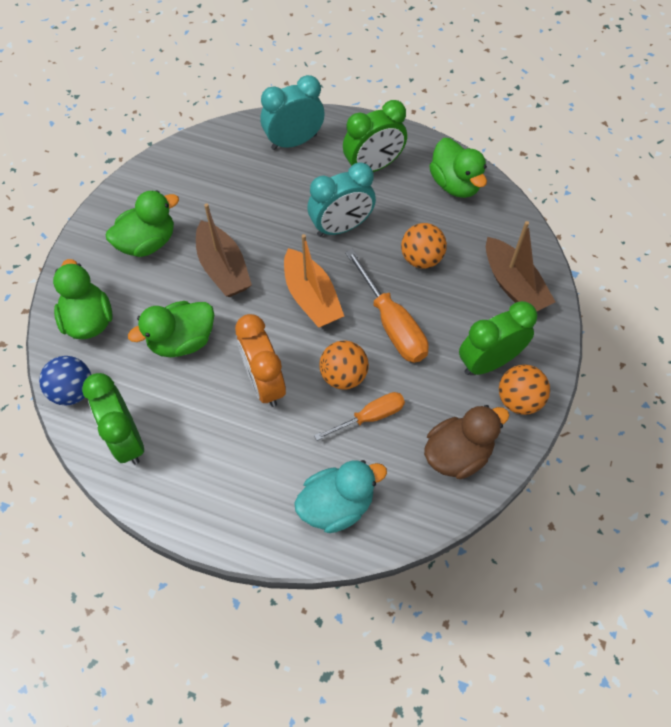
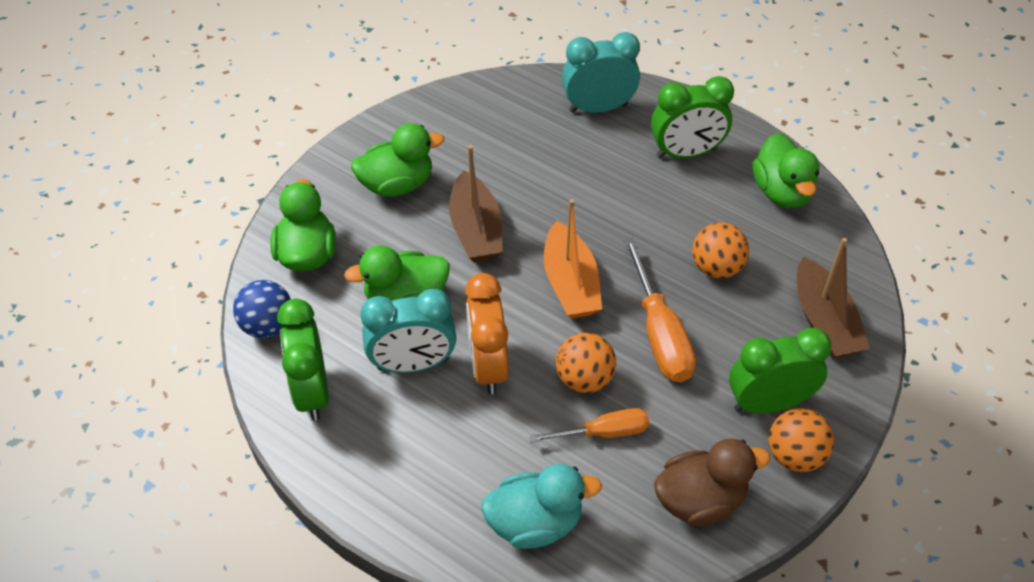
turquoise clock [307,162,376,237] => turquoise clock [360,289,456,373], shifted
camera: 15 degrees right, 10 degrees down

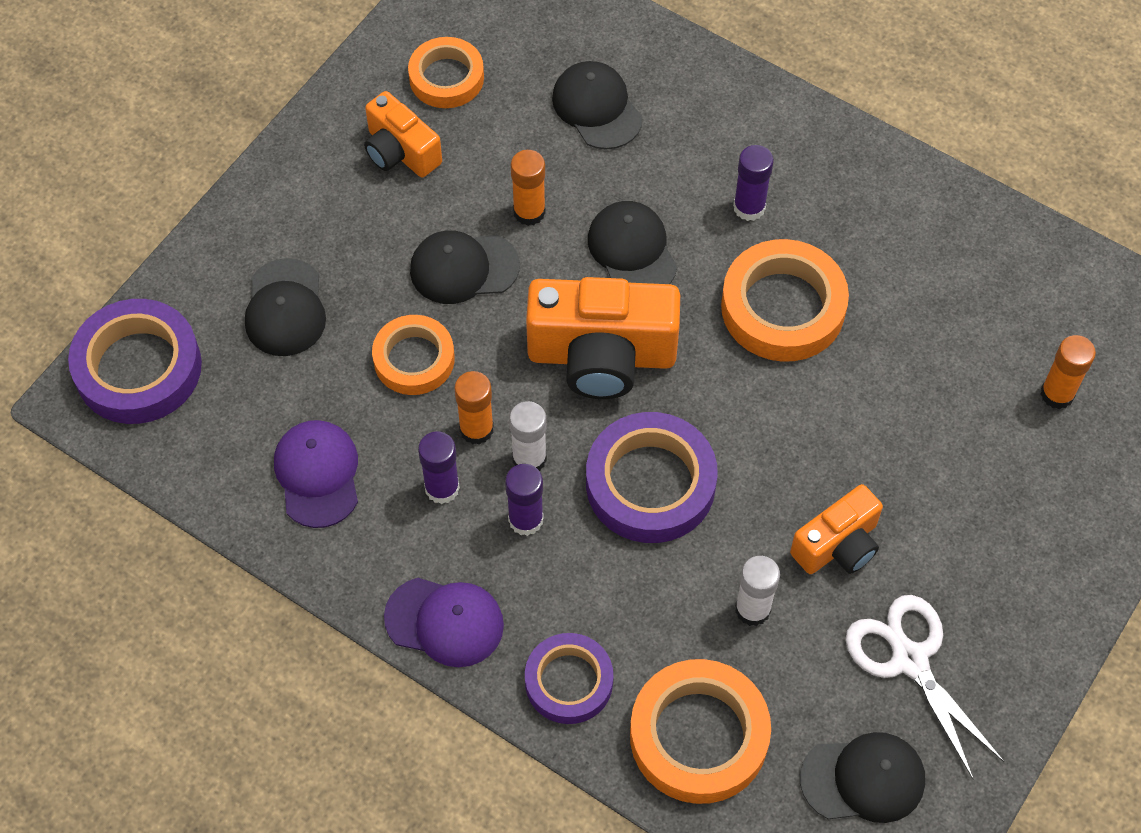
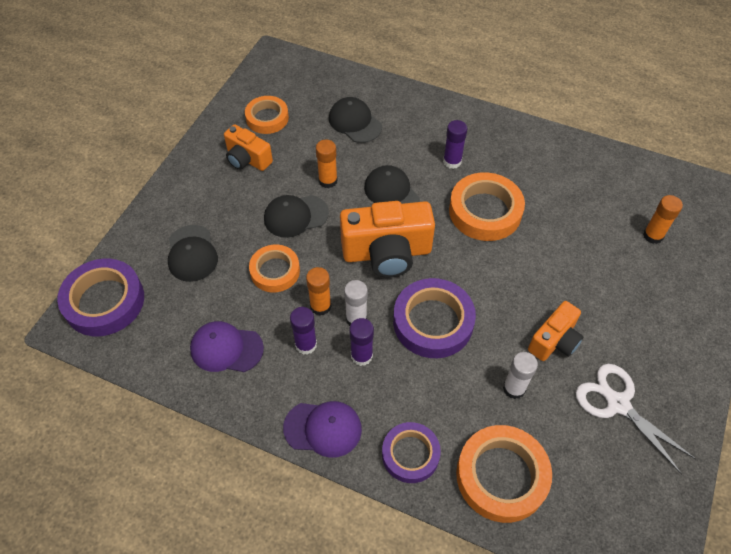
purple cap [274,420,358,528] => purple cap [190,321,264,372], 60 degrees counterclockwise
black cap [800,732,925,823] => nothing
camera: 10 degrees left, 5 degrees down

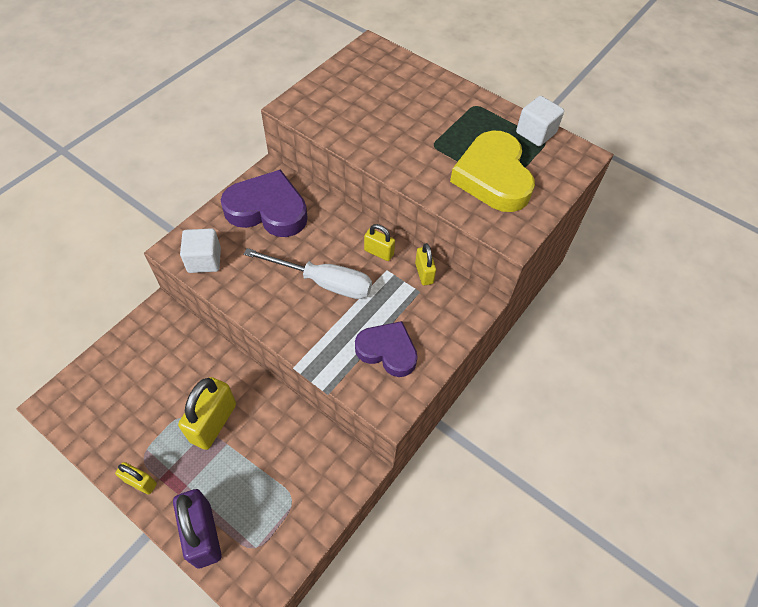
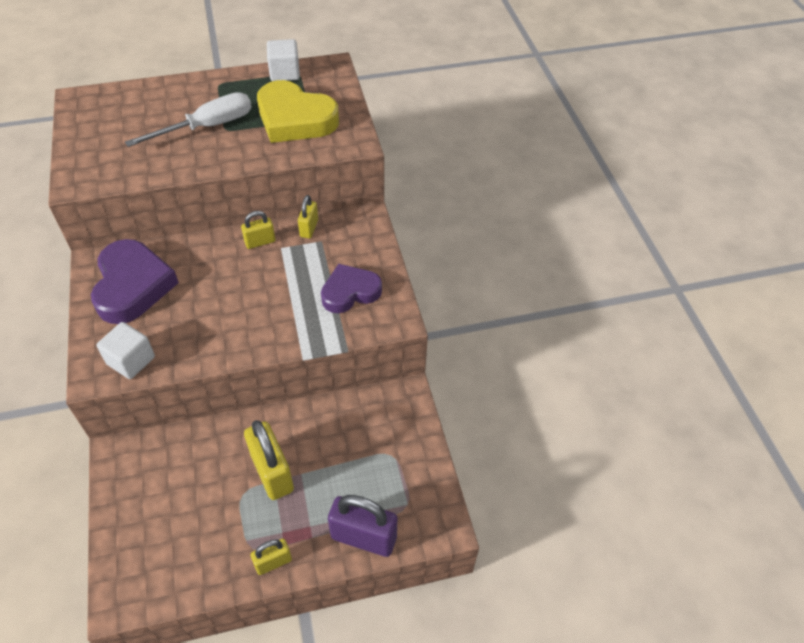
purple heart [221,169,308,237] => purple heart [91,239,179,324], 120 degrees clockwise
white screwdriver [244,248,372,299] => white screwdriver [125,92,252,147], shifted
yellow padlock [415,243,436,285] => yellow padlock [298,195,318,238], 75 degrees clockwise
camera: 50 degrees left, 5 degrees down

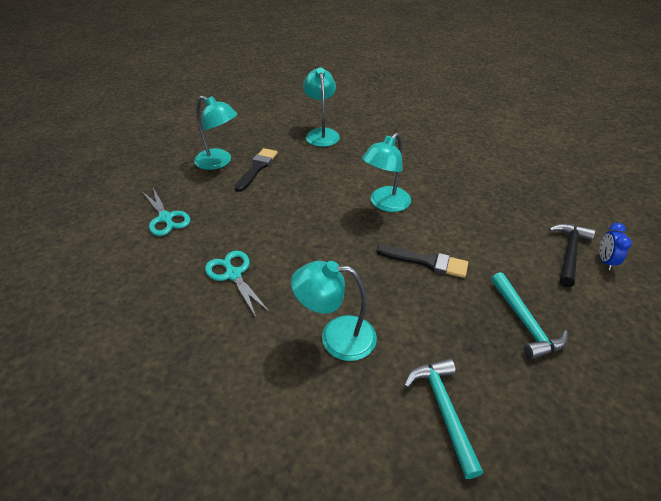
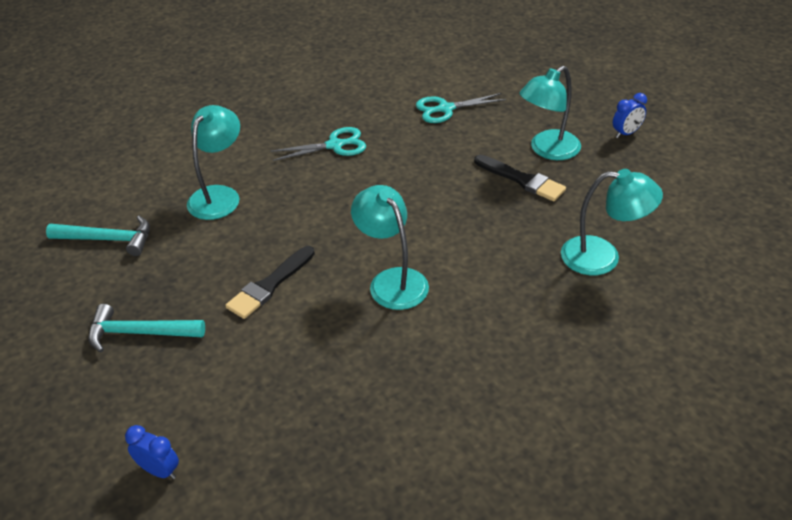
black hammer [549,223,595,287] => nothing
nothing => blue clock [613,93,647,138]
camera: 110 degrees right, 0 degrees up

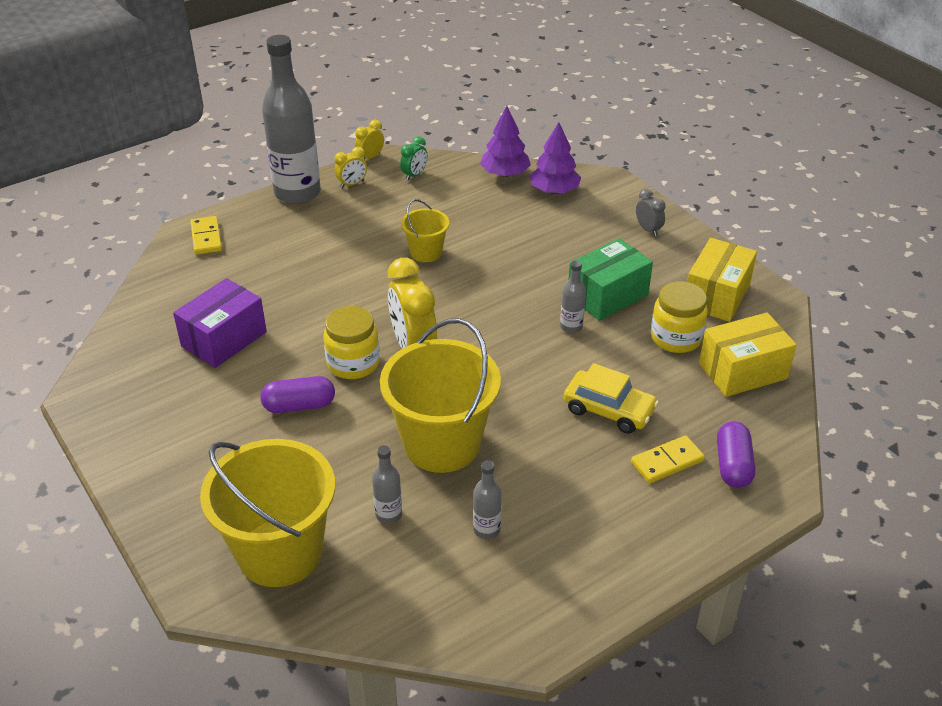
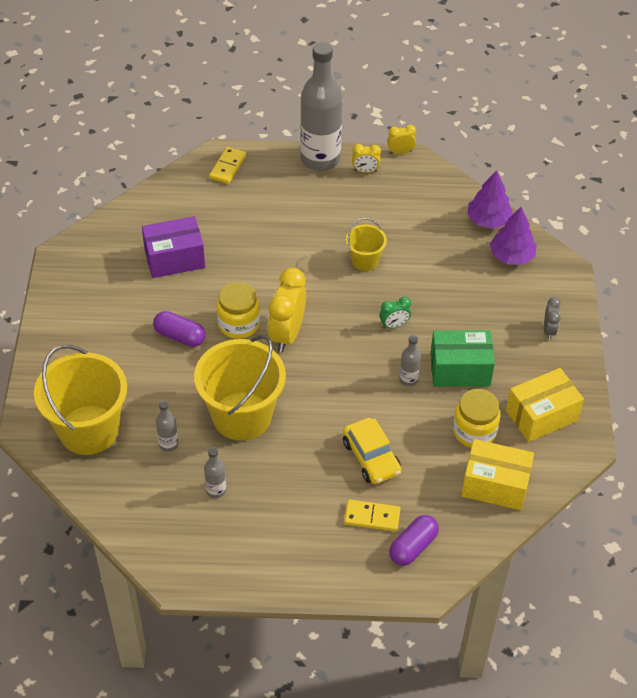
green clock [400,136,427,181] => green clock [379,297,411,329], shifted
camera: 35 degrees right, 10 degrees up

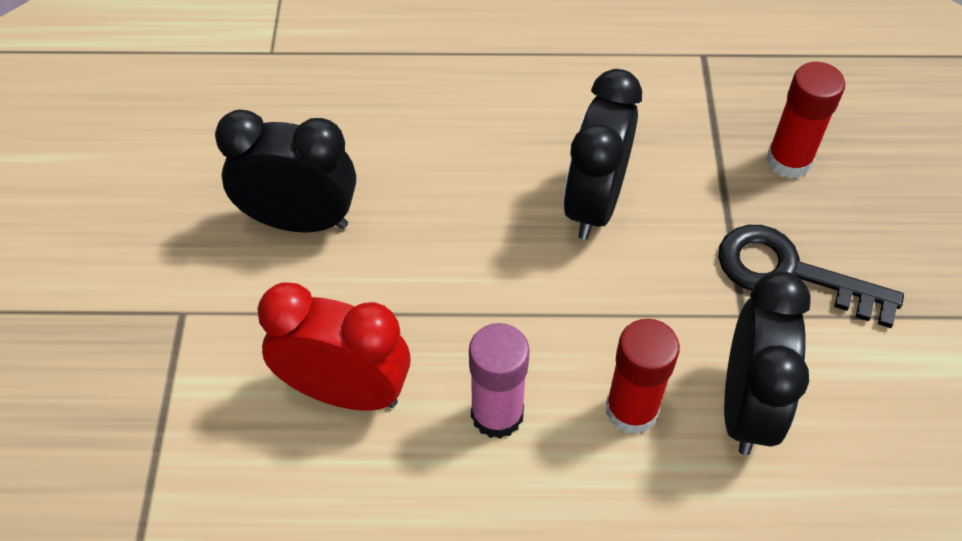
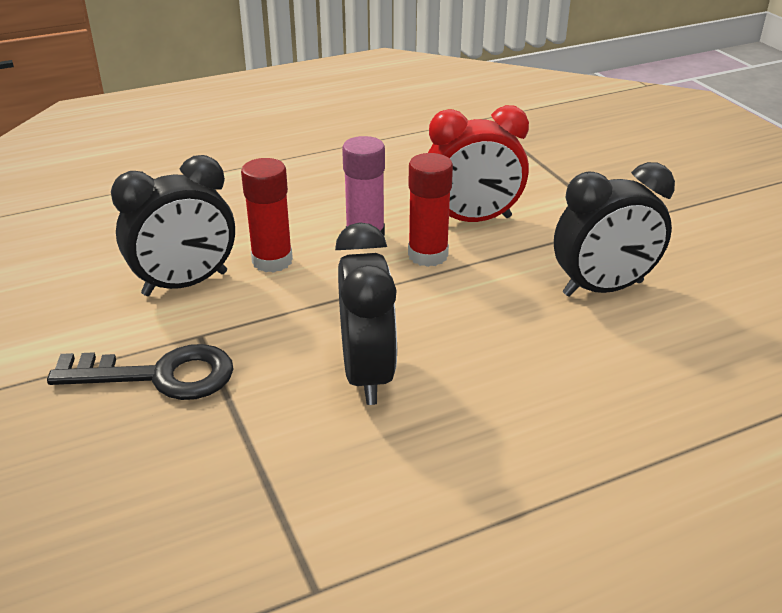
black clock [724,271,811,455] => black clock [111,155,235,296], 105 degrees counterclockwise
red glue stick [766,62,845,179] => red glue stick [408,153,453,267], shifted
camera: 155 degrees right, 20 degrees down

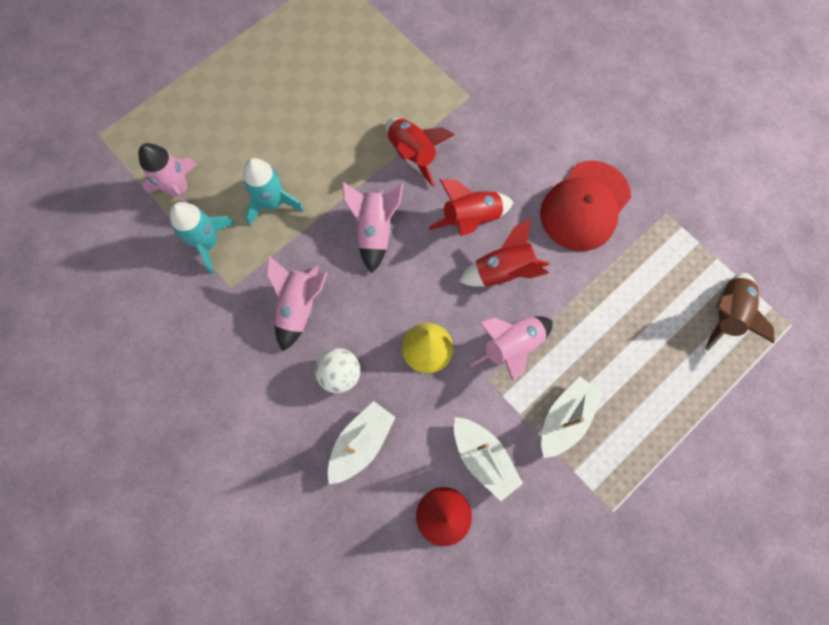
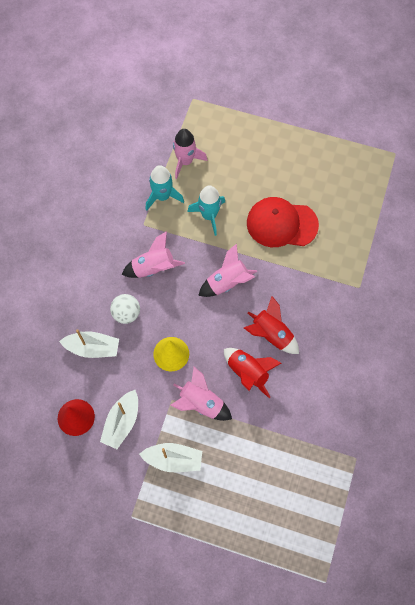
red rocket [386,118,455,187] => nothing
red cap [540,161,631,251] => red cap [247,197,319,247], shifted
brown rocket [706,273,775,351] => nothing
camera: 60 degrees right, 5 degrees down

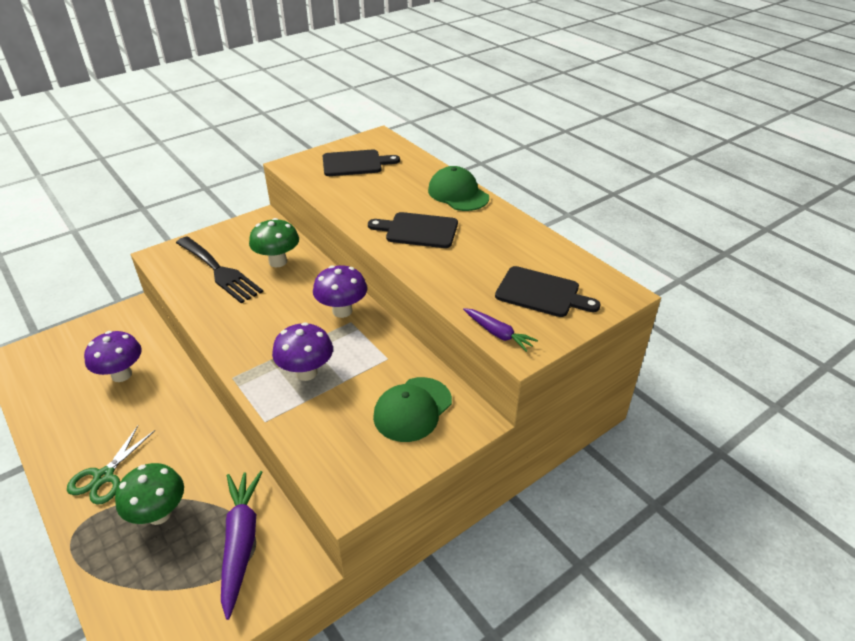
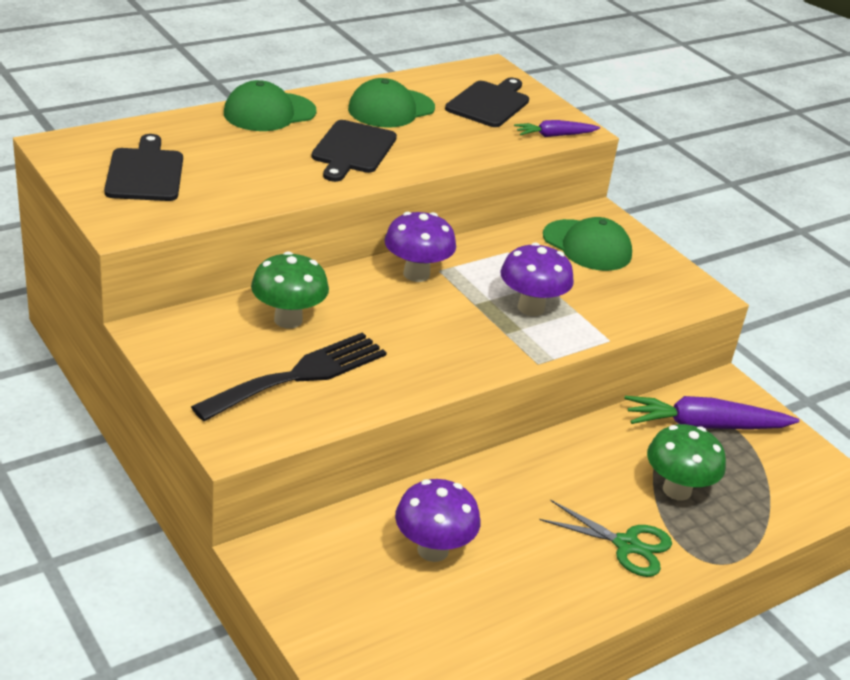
purple carrot [463,308,538,352] => purple carrot [514,120,600,137], 150 degrees counterclockwise
nothing => green cap [348,78,435,128]
camera: 90 degrees left, 5 degrees down

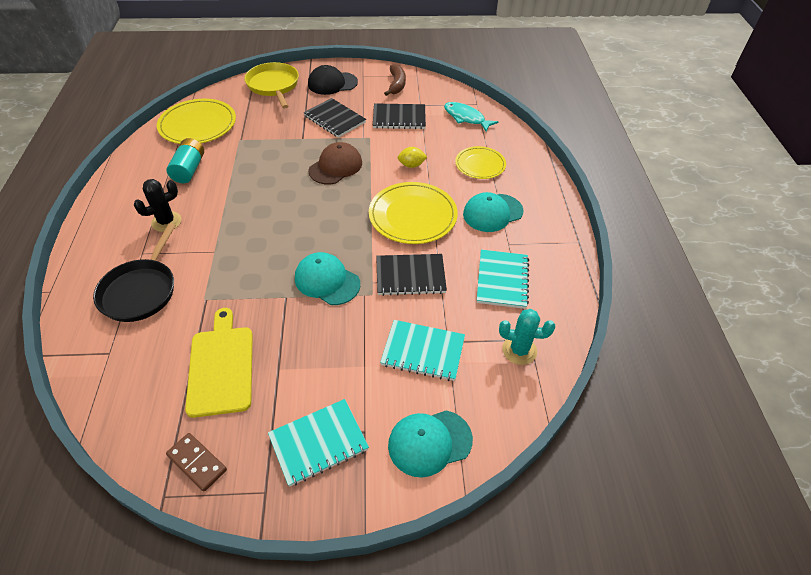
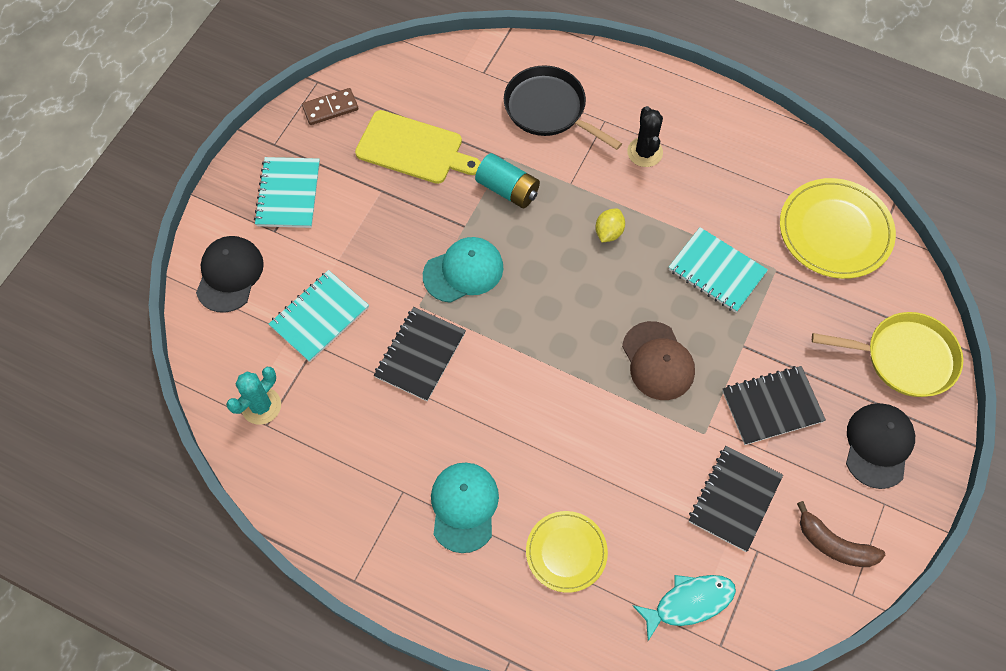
turquoise battery [167,138,204,183] => turquoise battery [475,153,540,208], shifted
yellow plate [369,182,458,244] => nothing
turquoise cap [388,410,473,477] => black cap [196,236,264,313]
yellow lemon [397,147,427,168] => yellow lemon [595,209,625,242], shifted
turquoise notebook [477,249,529,309] => turquoise notebook [669,227,768,313], shifted
camera: 120 degrees right, 15 degrees up

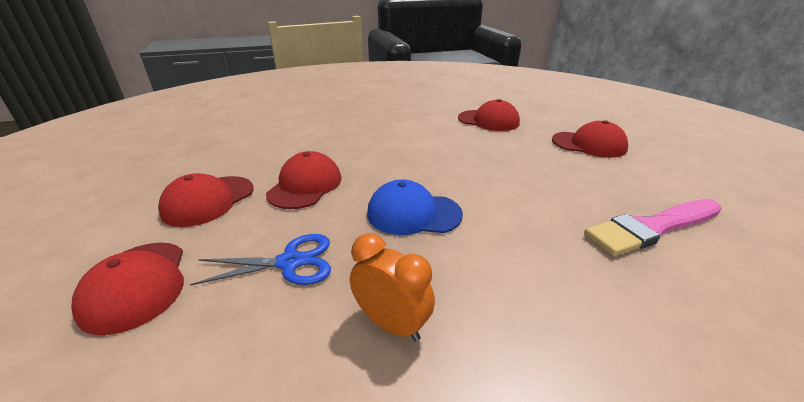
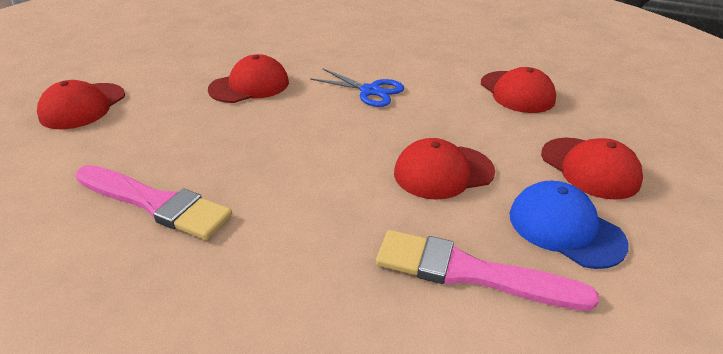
red cap [158,173,253,227] => red cap [394,138,495,200], shifted
blue scissors [190,234,331,286] => blue scissors [310,69,404,107], shifted
orange clock [350,233,435,341] => pink brush [75,165,232,240]
blue cap [367,179,463,235] => blue cap [509,180,629,269], shifted
camera: 40 degrees right, 5 degrees up

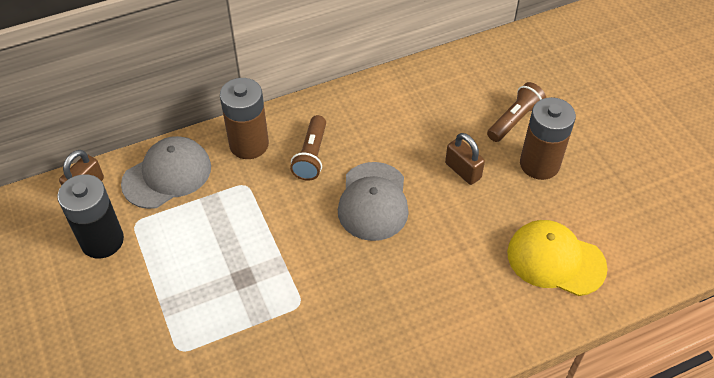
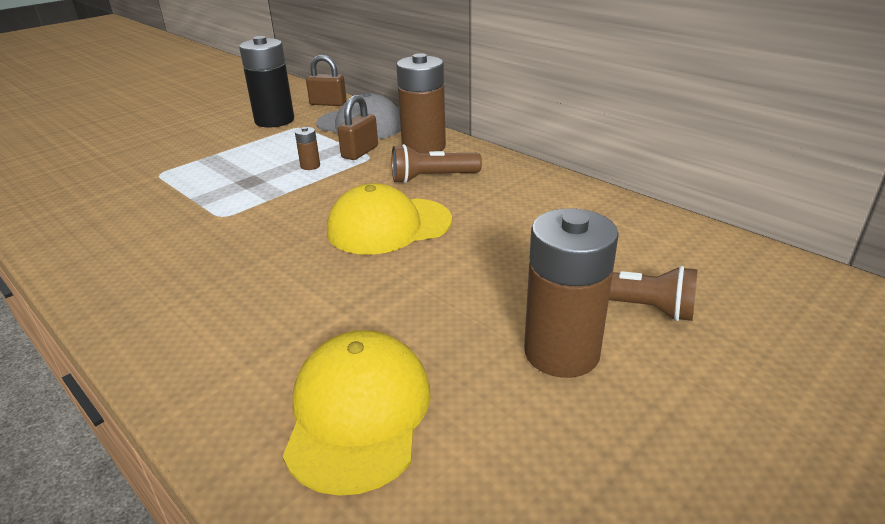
grey cap [338,162,409,241] => yellow cap [327,183,452,255]
brown padlock [445,133,485,185] => brown padlock [338,95,378,160], shifted
nothing => brown battery [295,127,320,170]
camera: 70 degrees right, 20 degrees down

